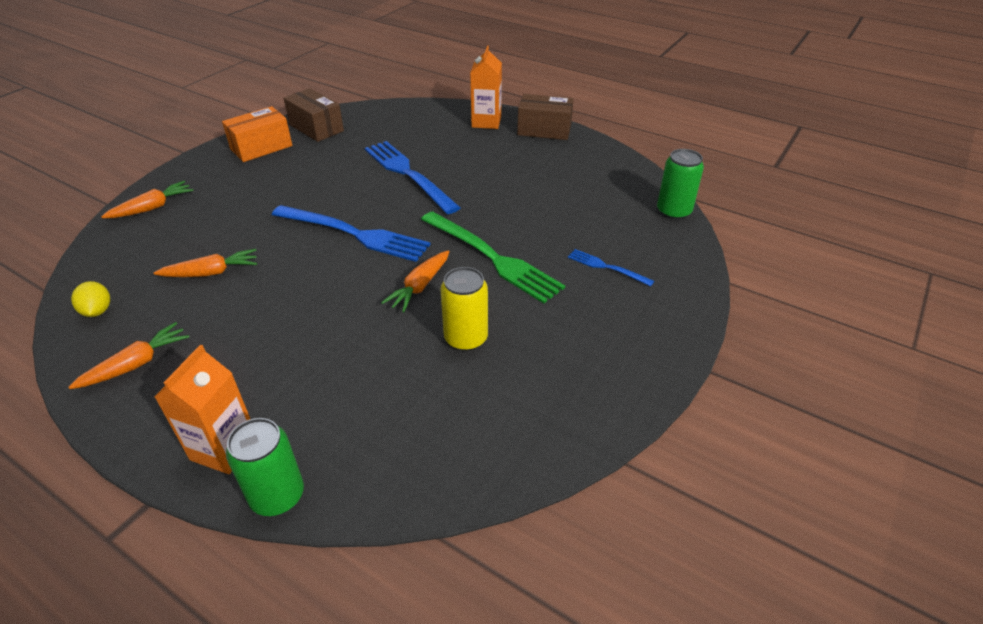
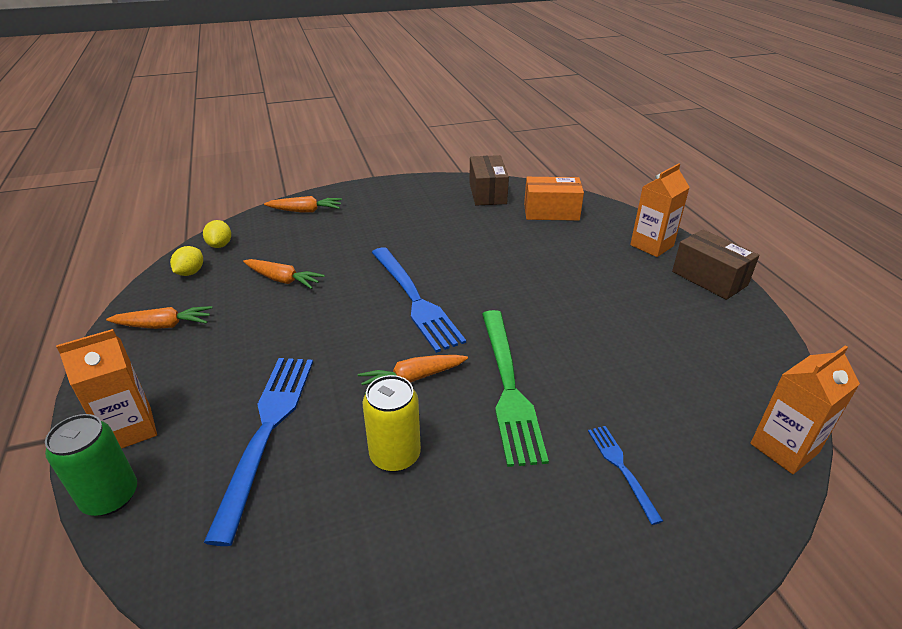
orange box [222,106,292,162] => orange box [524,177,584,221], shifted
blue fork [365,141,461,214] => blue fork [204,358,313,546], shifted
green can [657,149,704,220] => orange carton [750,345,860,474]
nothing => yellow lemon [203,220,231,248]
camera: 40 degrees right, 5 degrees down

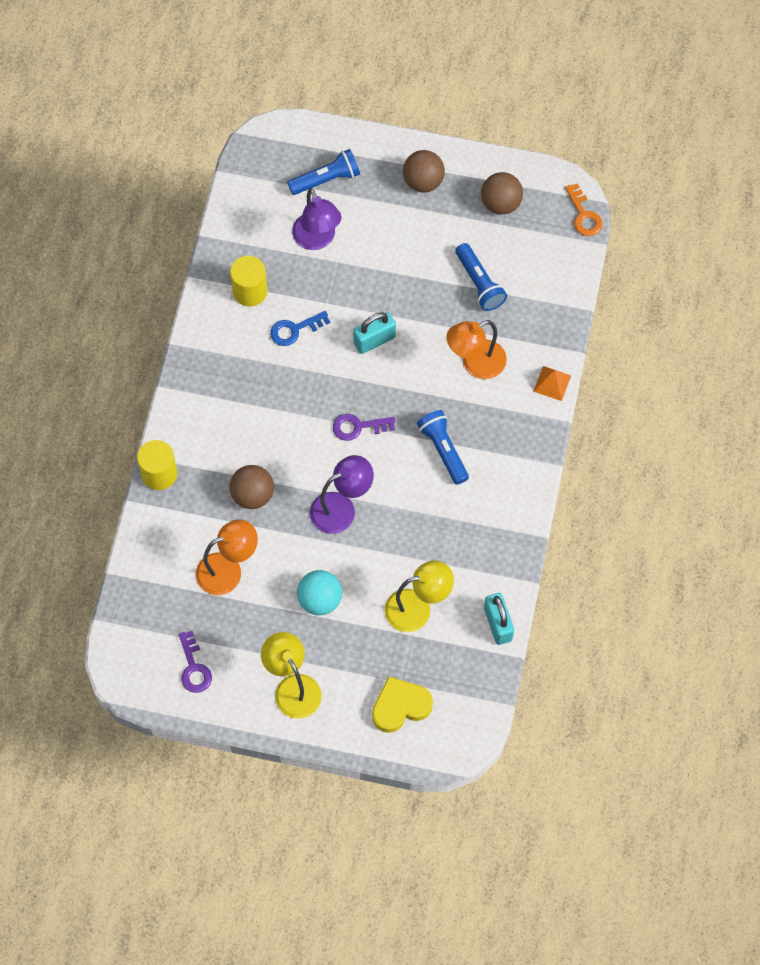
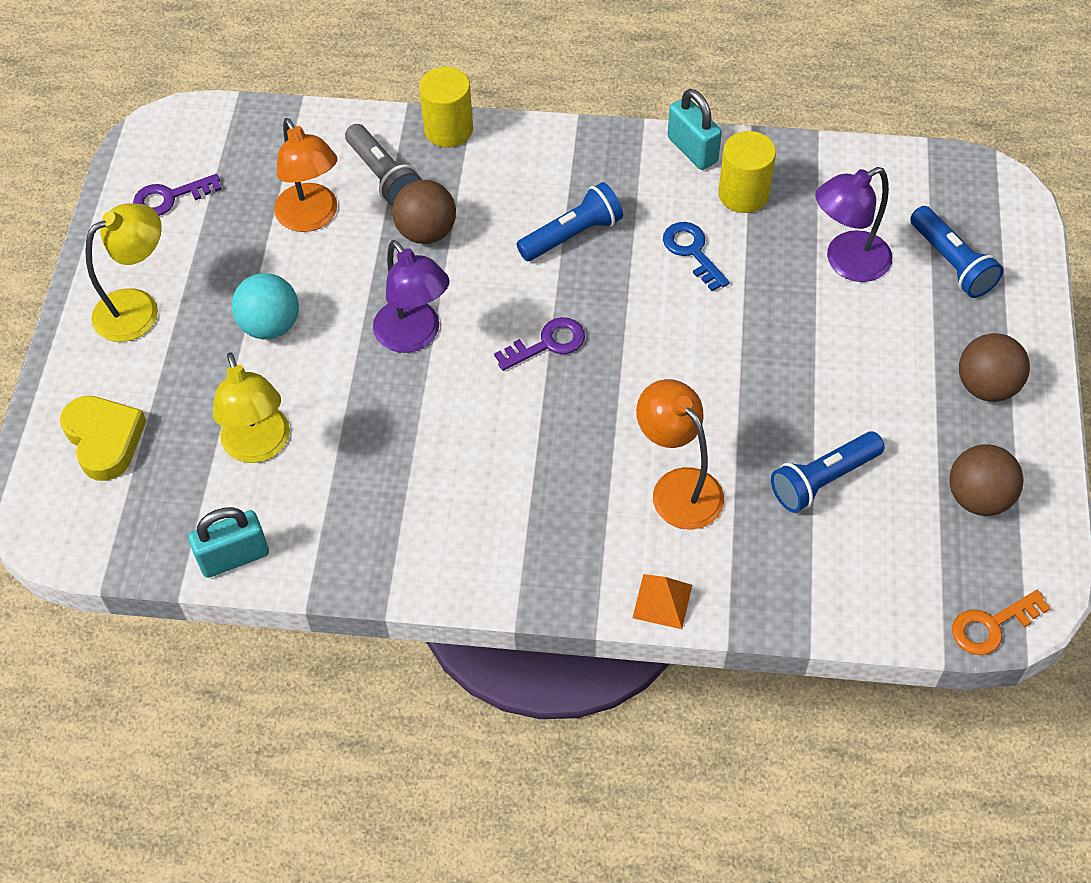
purple key [333,414,395,441] => purple key [494,317,585,371], 75 degrees clockwise
turquoise padlock [353,312,396,354] => turquoise padlock [668,89,722,170], shifted
blue flashlight [417,410,469,485] => blue flashlight [517,182,623,261], shifted
nothing => grey flashlight [345,124,422,206]
camera: 85 degrees right, 10 degrees down

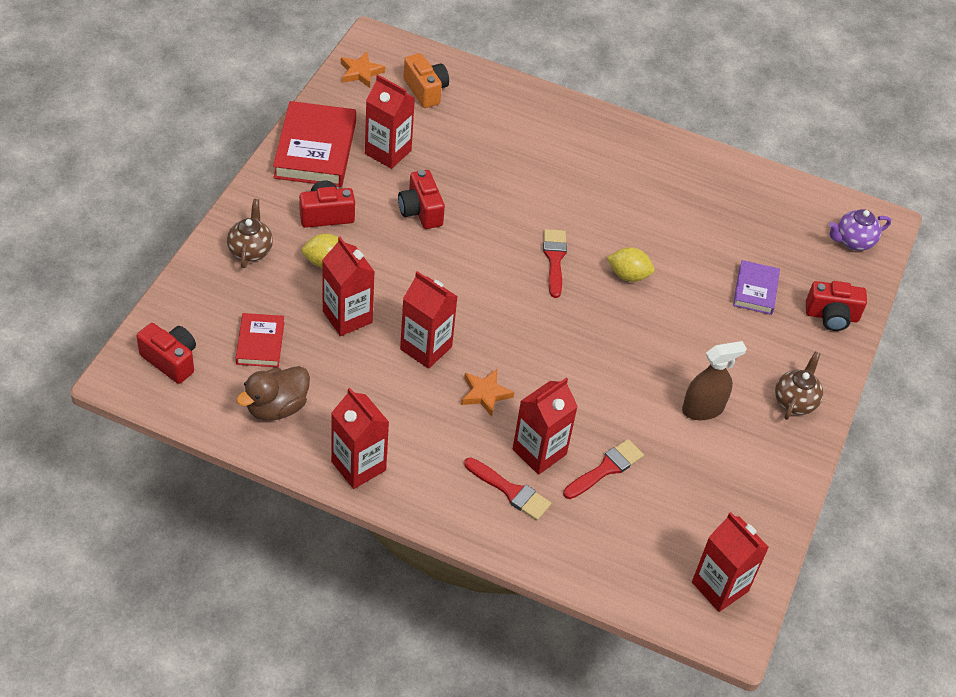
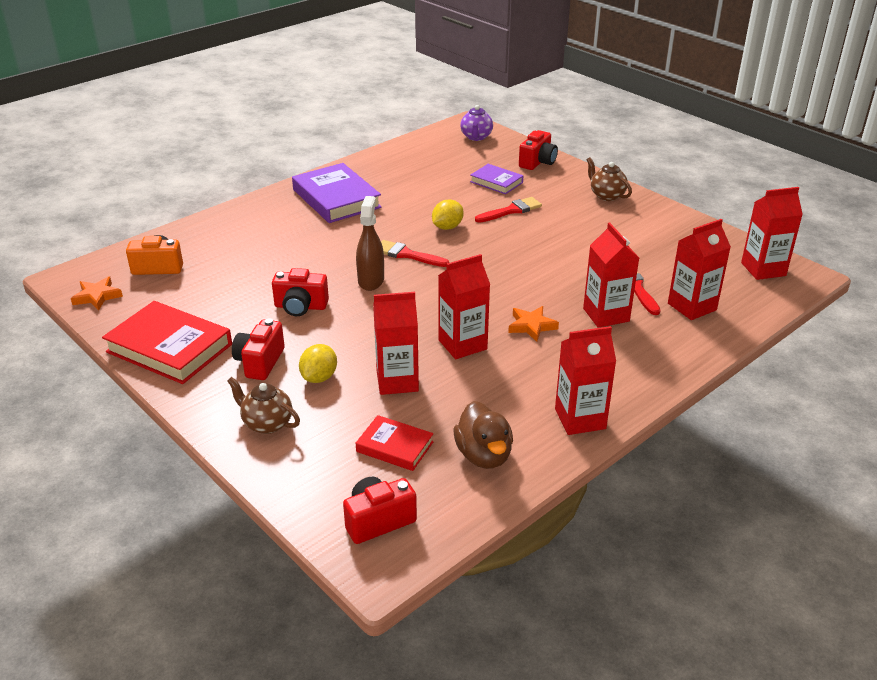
red carton [365,75,415,169] => red carton [668,219,731,320], shifted
red brush [464,457,551,521] => red brush [475,197,542,223], shifted
brown spray bottle [682,341,747,420] => brown spray bottle [356,196,384,291], shifted
nothing => purple book [292,163,382,223]
camera: 60 degrees left, 15 degrees down

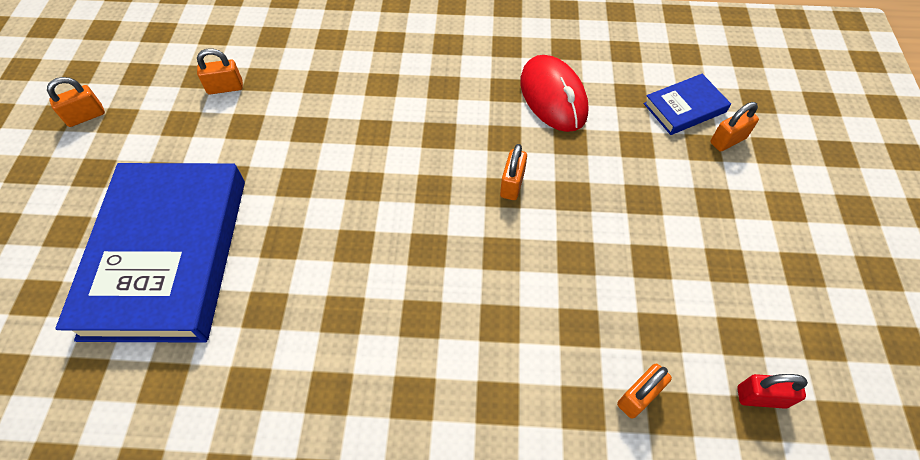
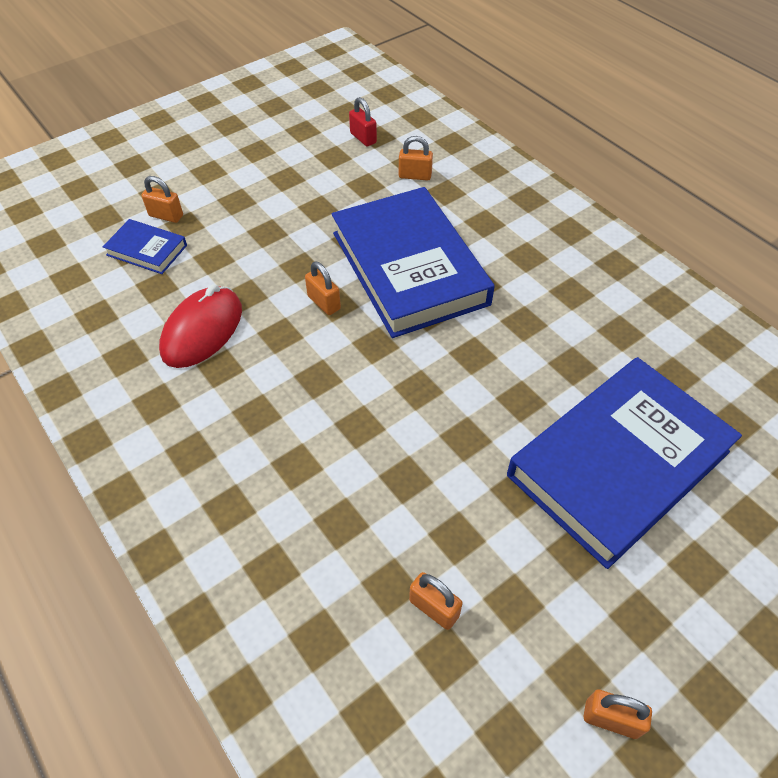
orange padlock [500,144,527,200] => orange padlock [305,261,341,315], 75 degrees clockwise
nothing => blue book [332,187,495,338]
camera: 130 degrees left, 5 degrees down

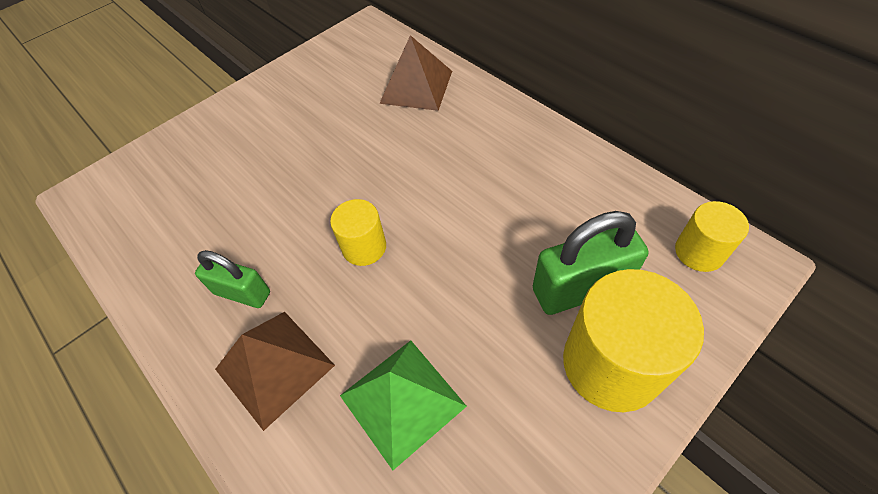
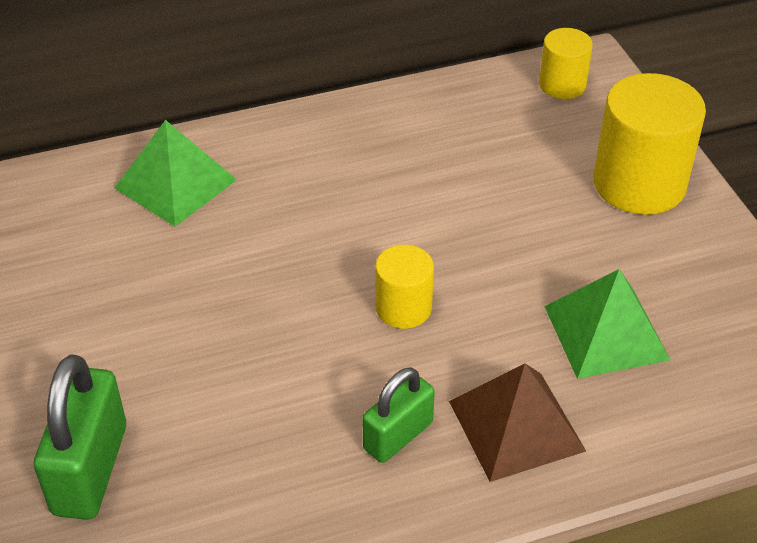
brown pyramid [379,35,452,111] => green pyramid [115,120,237,227]
green padlock [533,211,648,315] => green padlock [34,354,126,520], shifted
camera: 70 degrees left, 10 degrees down

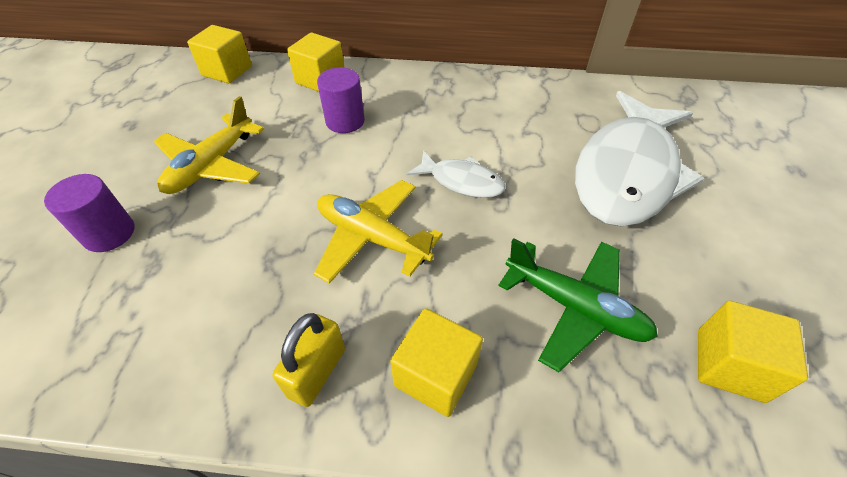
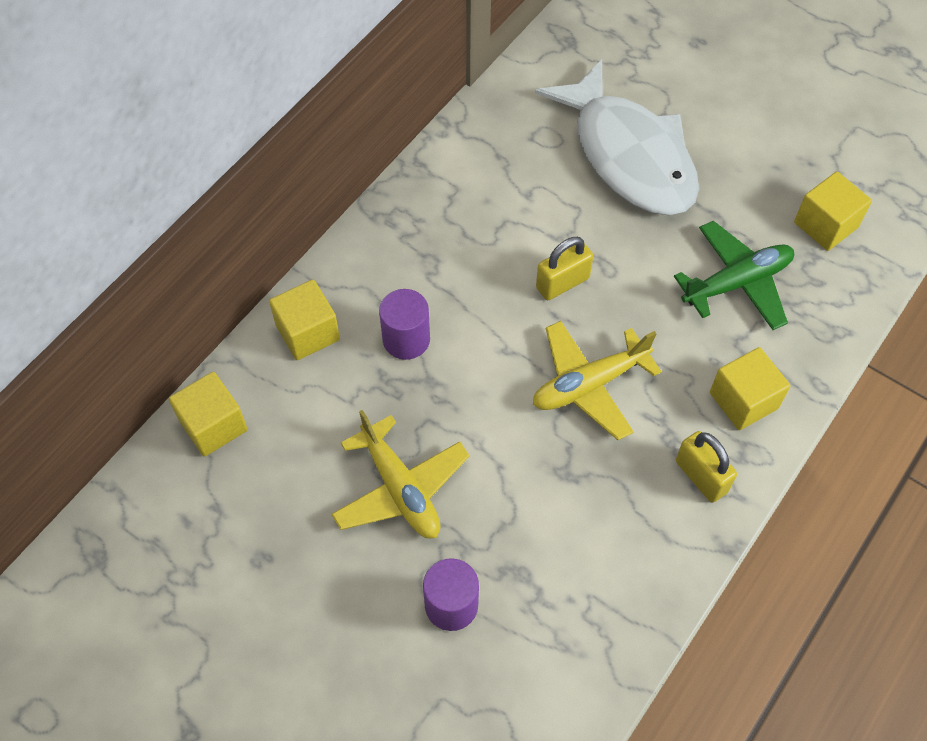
white fish [407,150,505,198] => yellow padlock [536,237,593,300]
camera: 60 degrees left, 10 degrees up

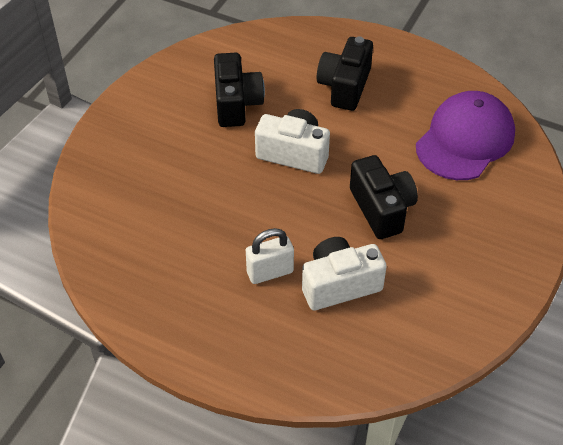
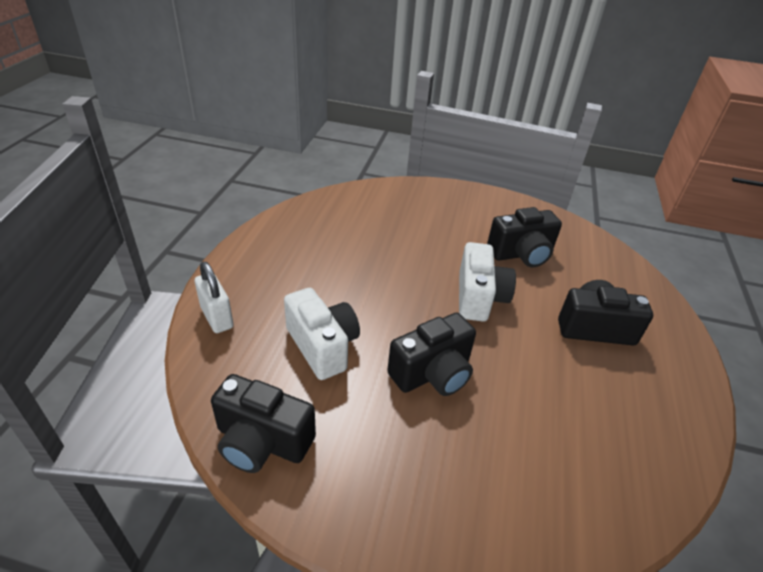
white padlock [246,228,294,284] => white padlock [194,262,234,333], shifted
purple cap [416,91,515,180] => nothing
nothing => black camera [211,374,316,473]
camera: 75 degrees right, 10 degrees down

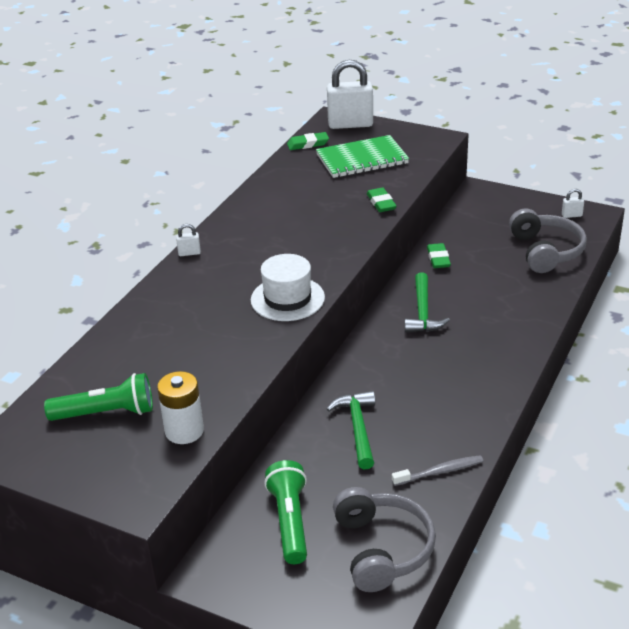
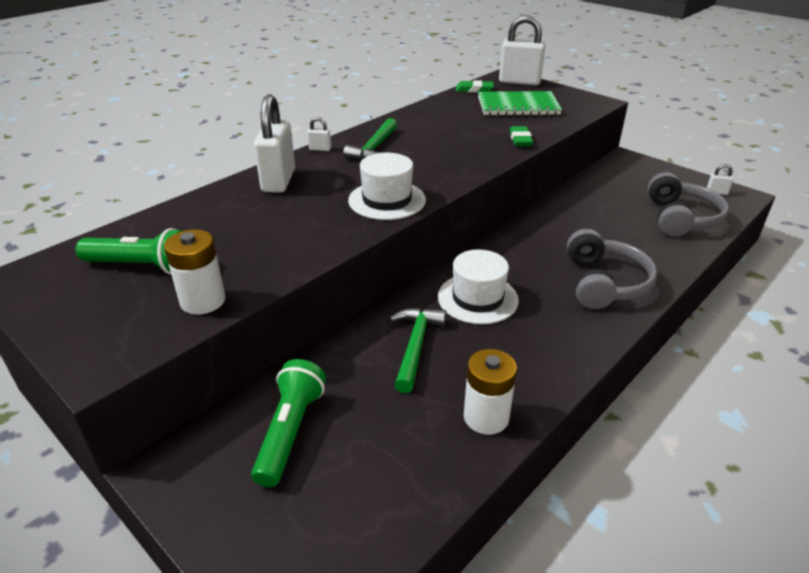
grey headphones [333,487,436,592] => grey headphones [567,229,657,309], shifted
grey toothbrush [392,455,483,486] => white battery [464,349,517,435]
green hammer [405,272,450,332] => green hammer [343,118,397,159], shifted
green eraser [427,243,451,268] => nothing
nothing => white padlock [254,94,295,193]
nothing => white hat [438,249,519,324]
camera: 15 degrees right, 0 degrees up

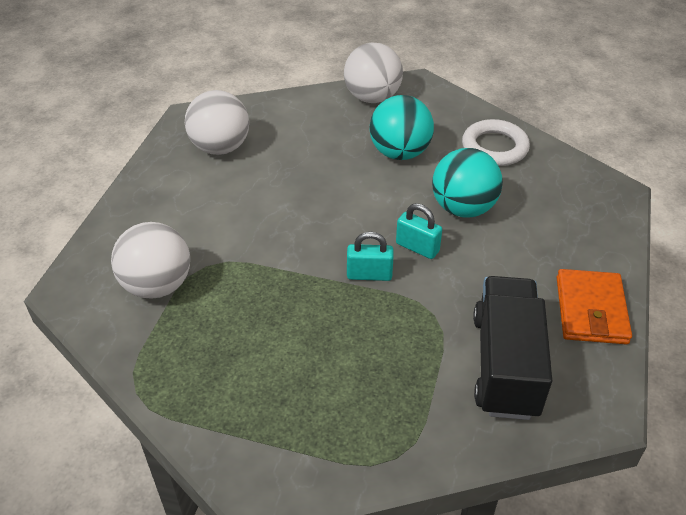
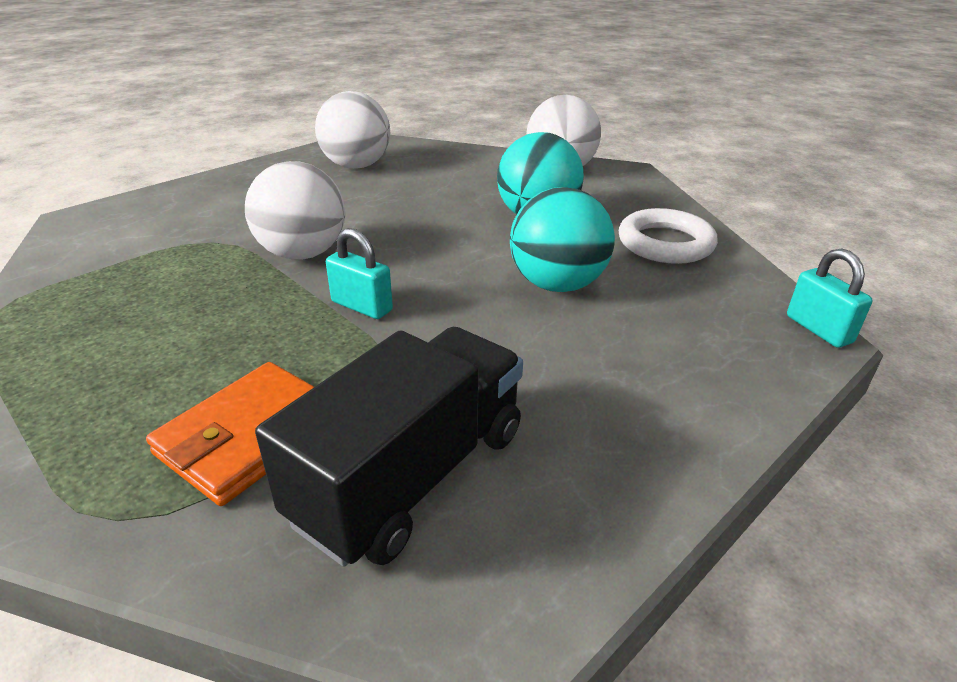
white ball [111,222,190,299] => white ball [245,161,345,260], shifted
turquoise padlock [396,203,442,259] => turquoise padlock [787,249,872,348], shifted
orange wallet [557,269,632,345] => orange wallet [146,362,314,506], shifted
camera: 30 degrees right, 10 degrees down

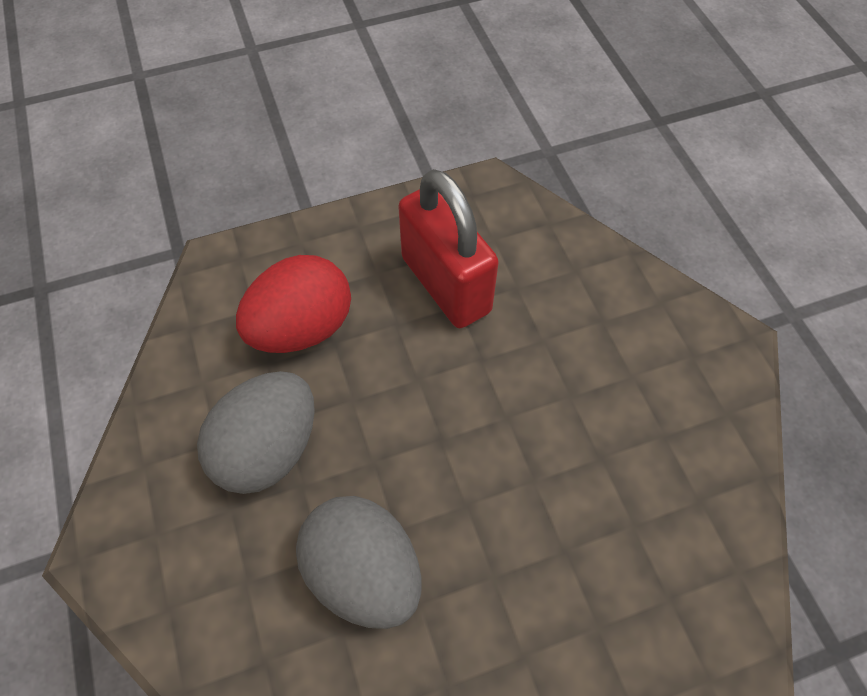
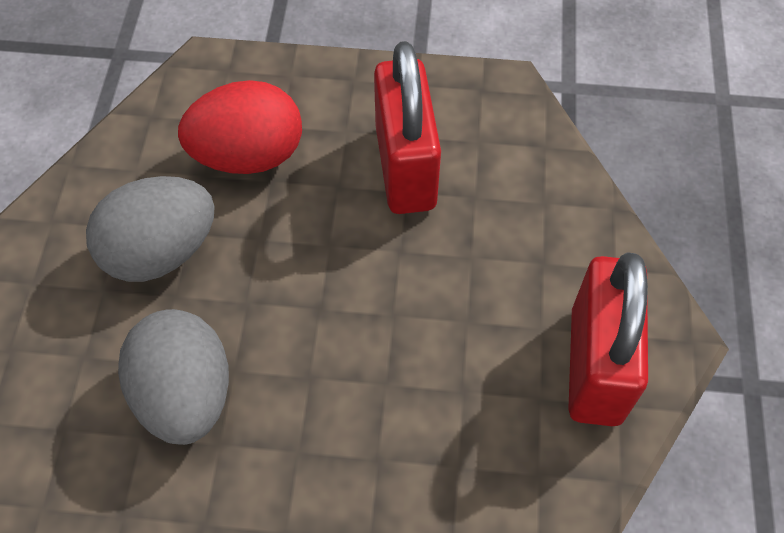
nothing => red padlock [568,252,648,426]
camera: 25 degrees right, 0 degrees up

